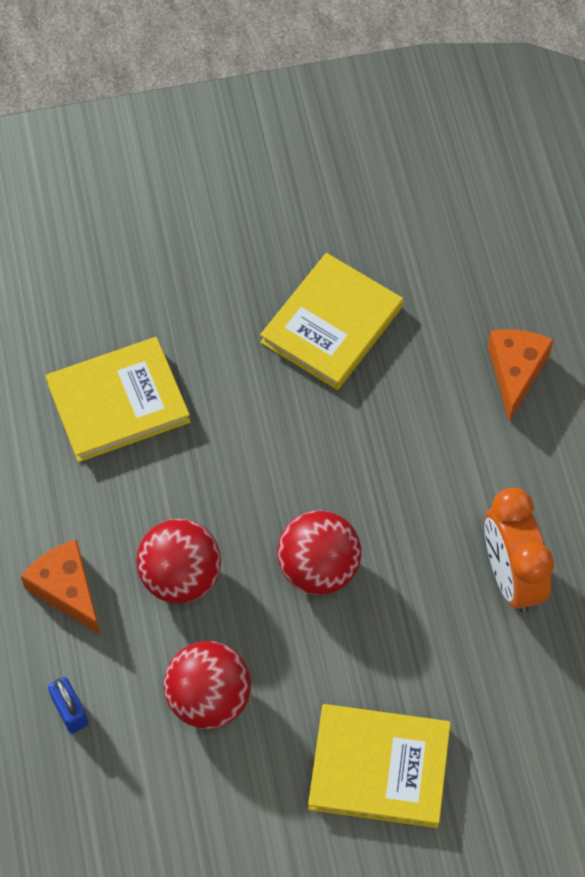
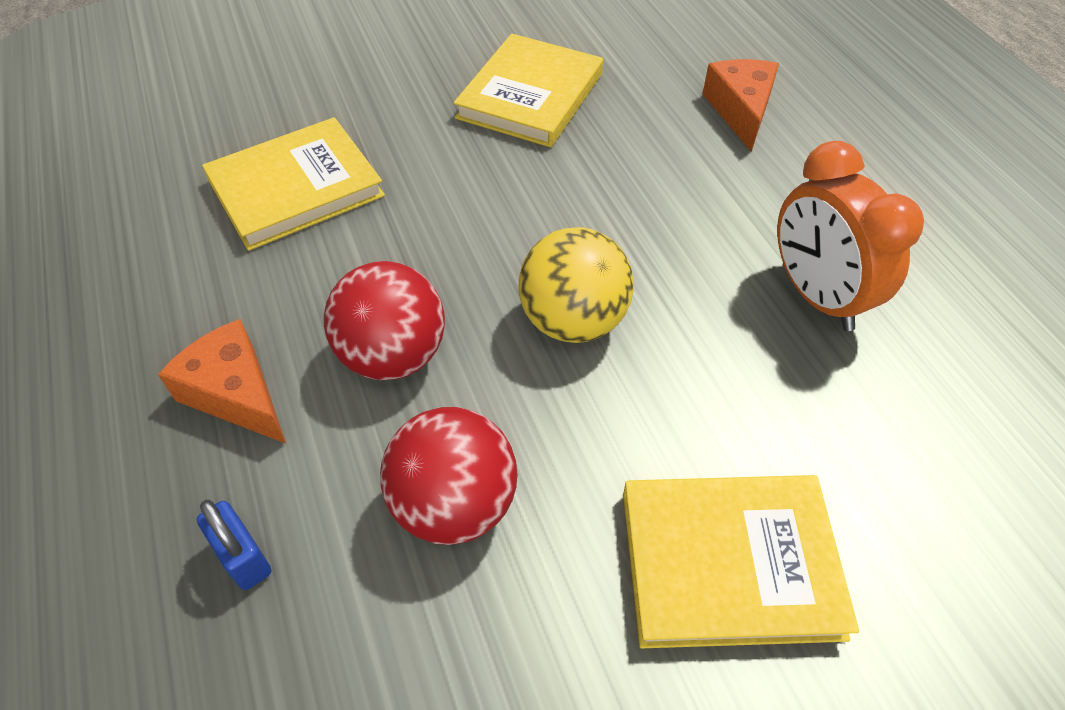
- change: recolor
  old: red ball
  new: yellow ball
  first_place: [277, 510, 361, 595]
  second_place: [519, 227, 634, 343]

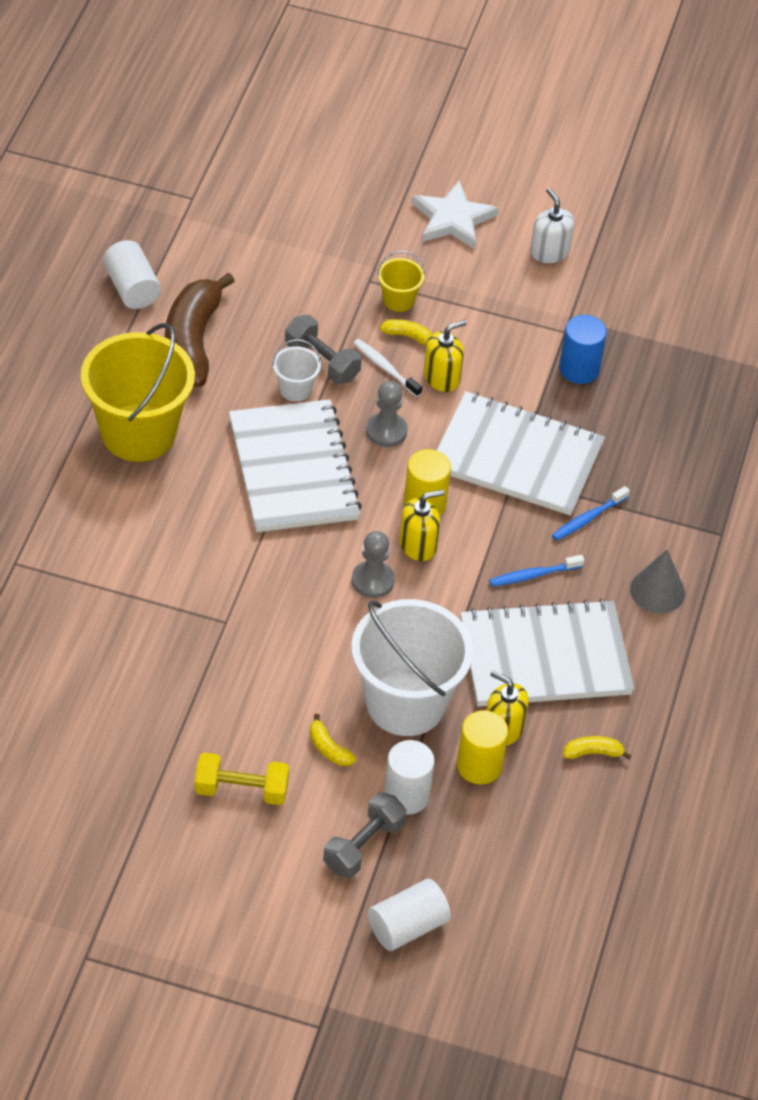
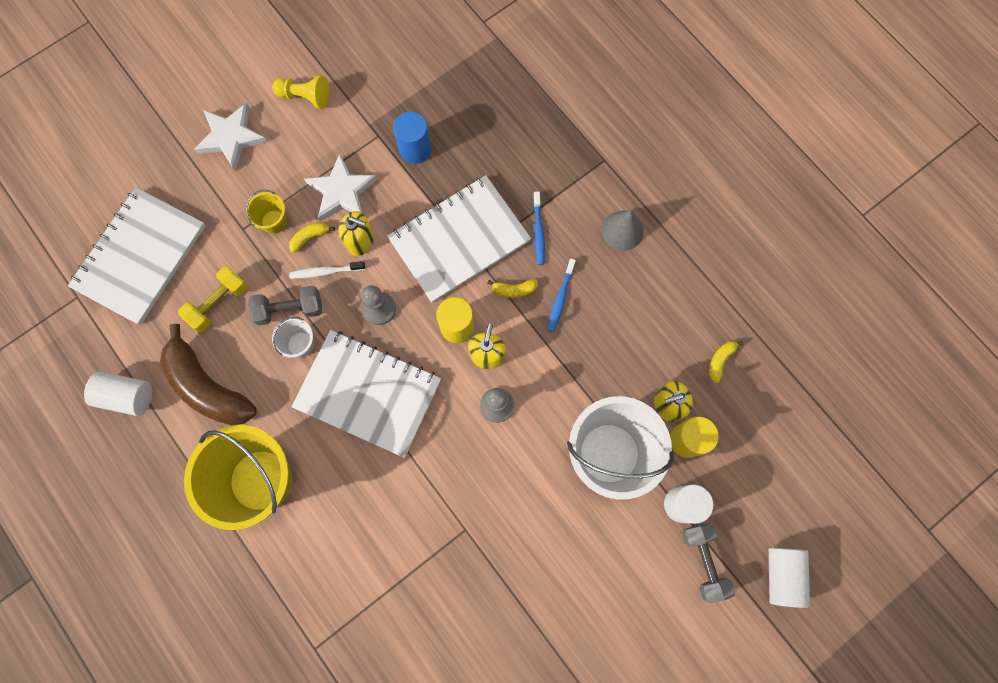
- change: move
  old: yellow dumbbell
  first_place: [195, 753, 289, 805]
  second_place: [178, 266, 248, 332]
- change: move
  old: yellow banana
  first_place: [309, 714, 356, 766]
  second_place: [488, 279, 538, 298]
- change: rotate
  old: yellow soap dispenser
  first_place: [424, 320, 467, 392]
  second_place: [338, 211, 374, 256]
  degrees: 105
- change: move
  old: white notebook
  first_place: [460, 599, 634, 706]
  second_place: [68, 187, 206, 325]
- change: replace
  old: white soap dispenser
  new: yellow pawn
  first_place: [530, 188, 574, 263]
  second_place: [272, 75, 330, 109]
- change: insert
  new: white star
  second_place: [304, 154, 377, 221]

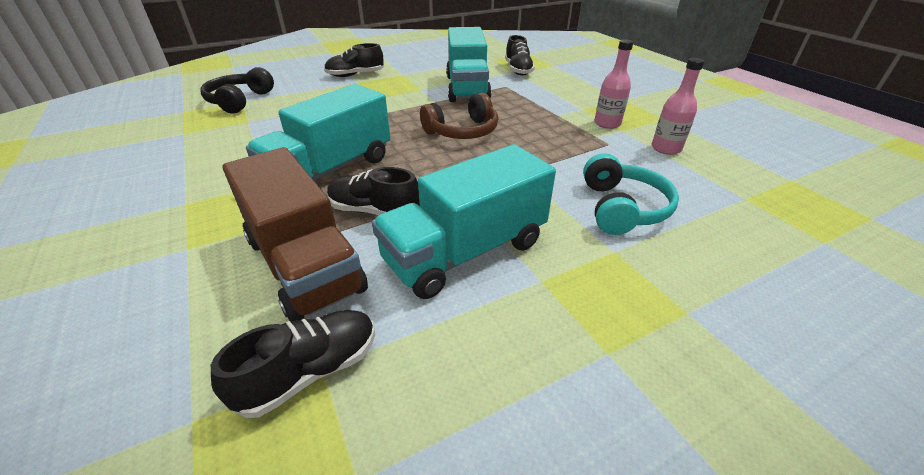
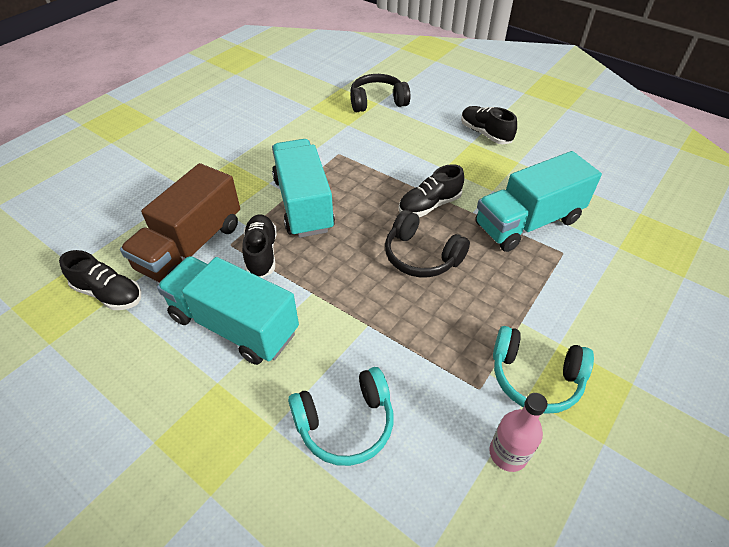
- change: rotate
  old: turquoise truck
  first_place: [246, 84, 390, 181]
  second_place: [272, 139, 335, 238]
  degrees: 60
- change: recolor
  old: brown headphones
  new: black headphones
  first_place: [420, 93, 498, 139]
  second_place: [385, 210, 470, 277]
- change: move
  old: black shoe
  first_place: [505, 35, 535, 75]
  second_place: [399, 164, 464, 217]
- change: replace
  old: pink bottle
  new: turquoise headphones
  first_place: [594, 39, 633, 129]
  second_place: [493, 326, 594, 414]

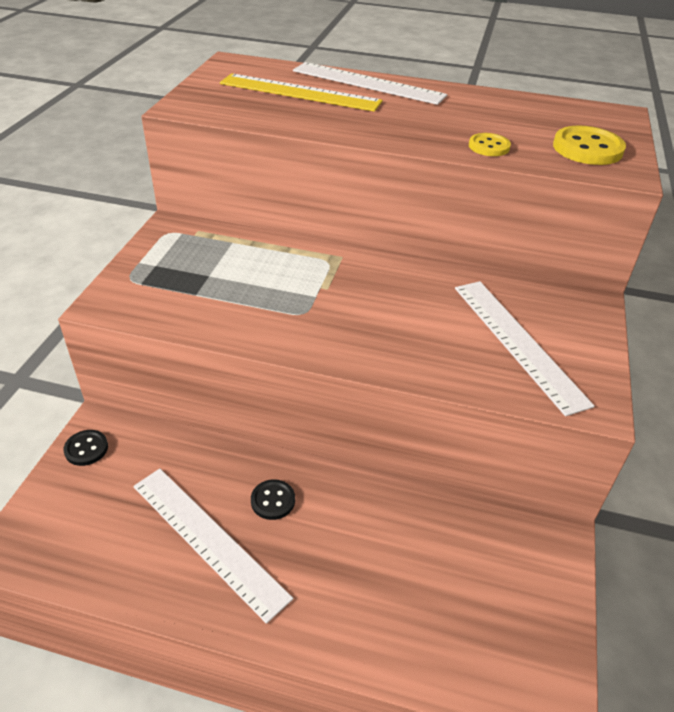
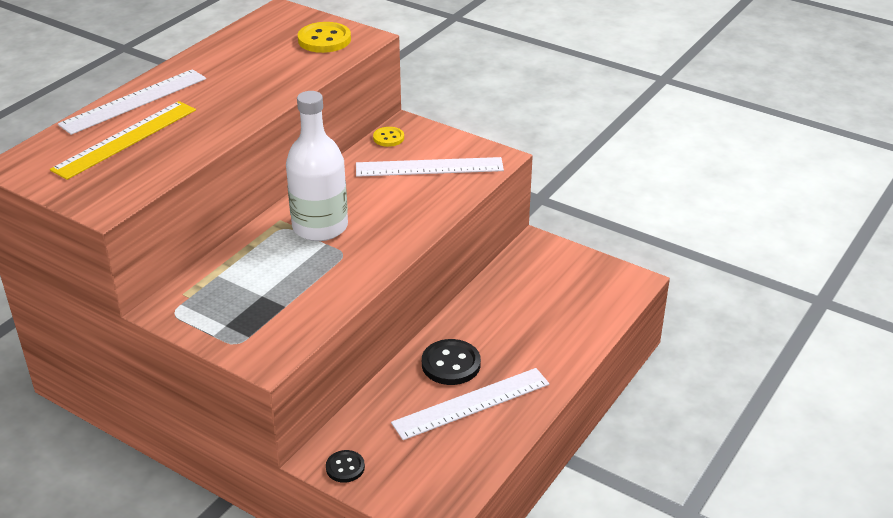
- change: resize
  old: black button
  first_place: [251, 479, 295, 520]
  second_place: [422, 339, 481, 385]
  factor: 1.68
- change: move
  old: yellow button
  first_place: [469, 133, 511, 156]
  second_place: [373, 127, 404, 147]
- change: insert
  new: white bottle
  second_place: [286, 91, 348, 241]

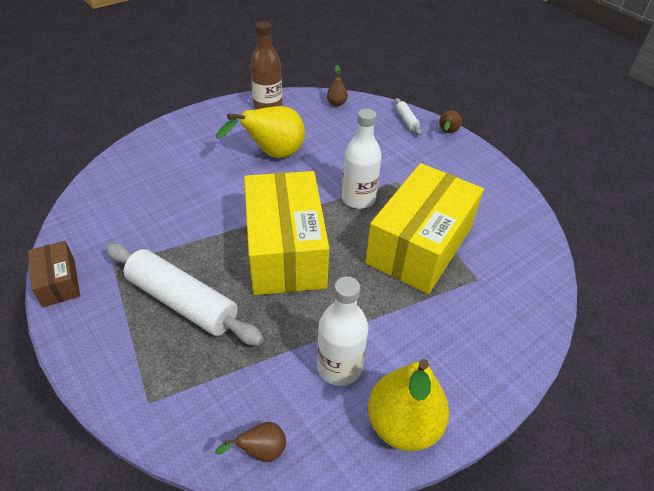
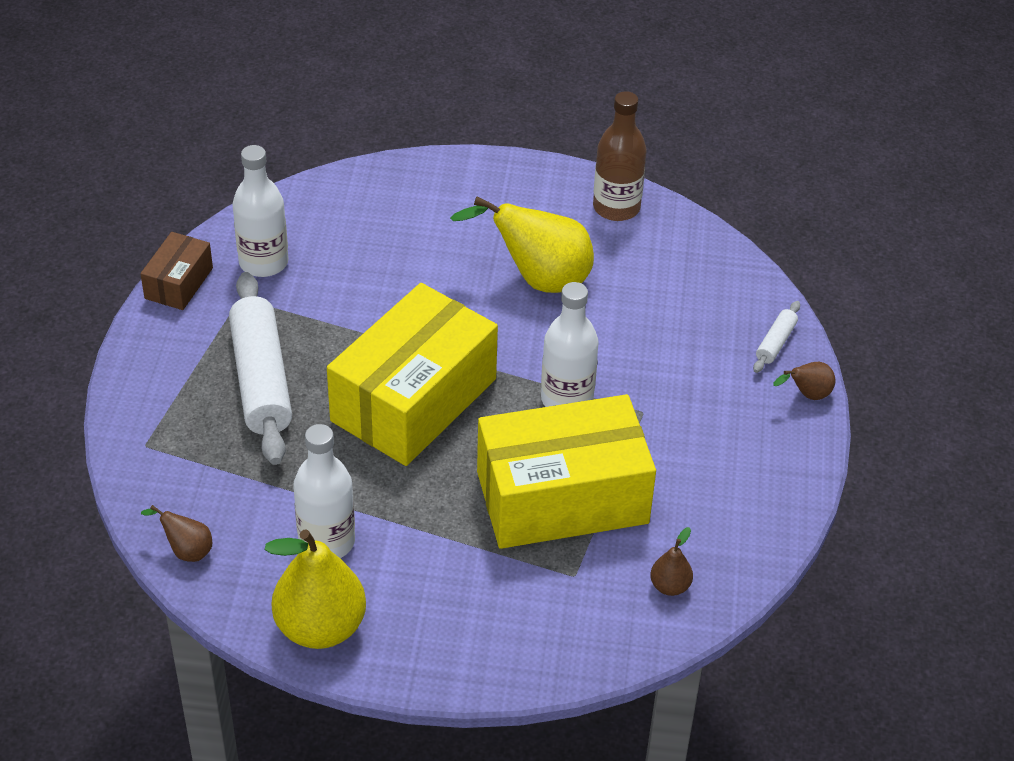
- change: move
  old: brown pear
  first_place: [327, 65, 348, 106]
  second_place: [650, 527, 693, 596]
- change: insert
  new: white bottle
  second_place: [232, 145, 289, 277]

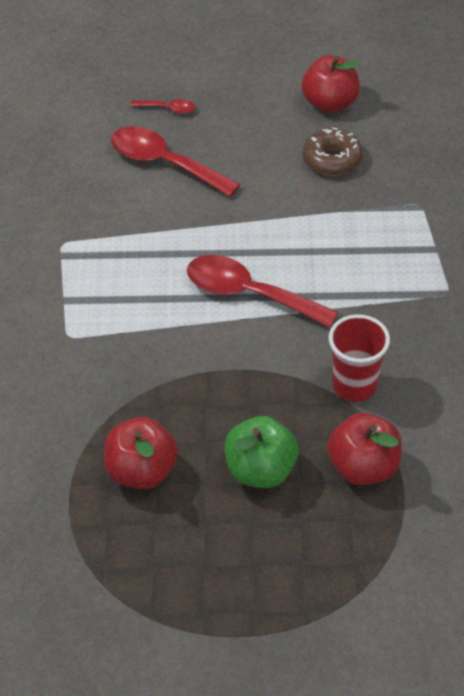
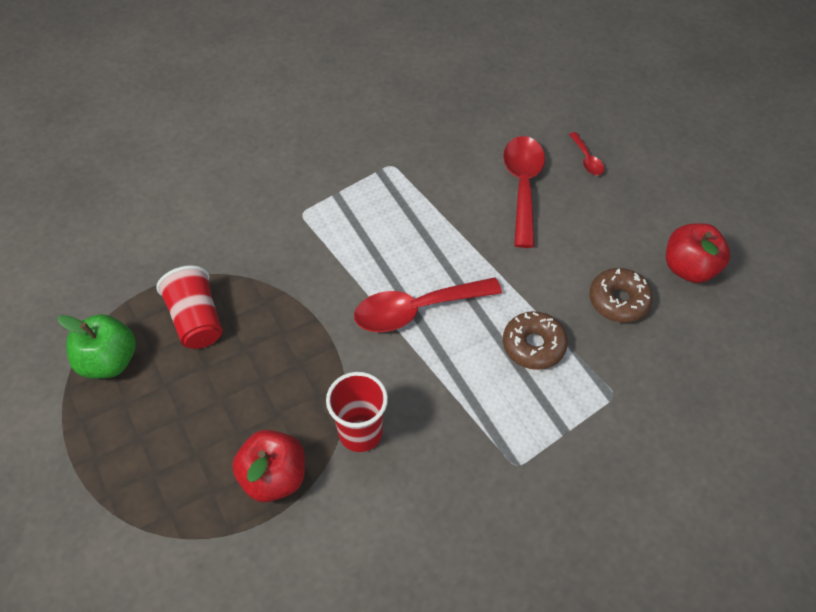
- change: replace
  old: red apple
  new: red cup
  first_place: [104, 417, 178, 489]
  second_place: [157, 265, 223, 349]
- change: rotate
  old: red spoon
  first_place: [187, 255, 338, 328]
  second_place: [354, 277, 502, 332]
  degrees: -105
- change: move
  old: green apple
  first_place: [225, 416, 299, 488]
  second_place: [57, 314, 136, 379]
- change: insert
  new: brown donut
  second_place: [503, 311, 568, 370]

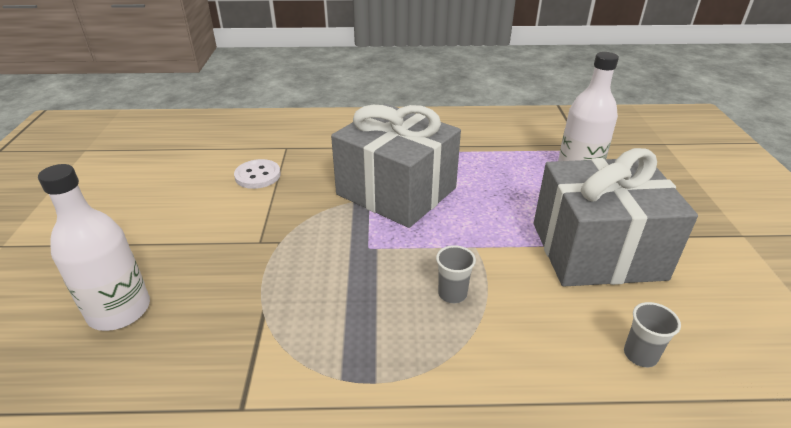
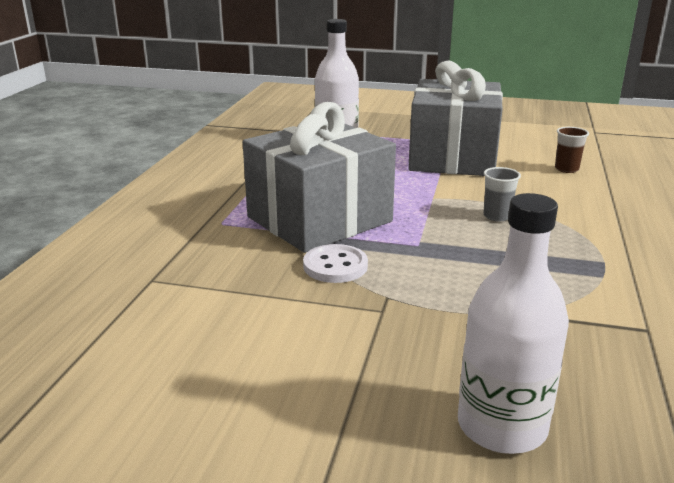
- change: move
  old: white button
  first_place: [234, 159, 281, 189]
  second_place: [303, 244, 368, 283]
- change: recolor
  old: grey cup
  new: brown cup
  first_place: [624, 302, 681, 367]
  second_place: [555, 127, 589, 173]

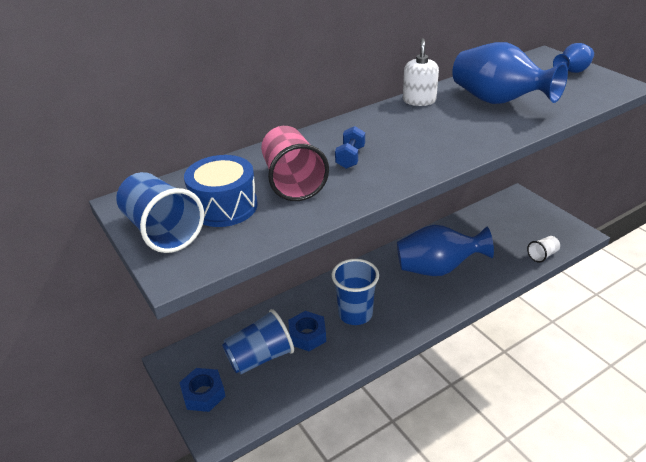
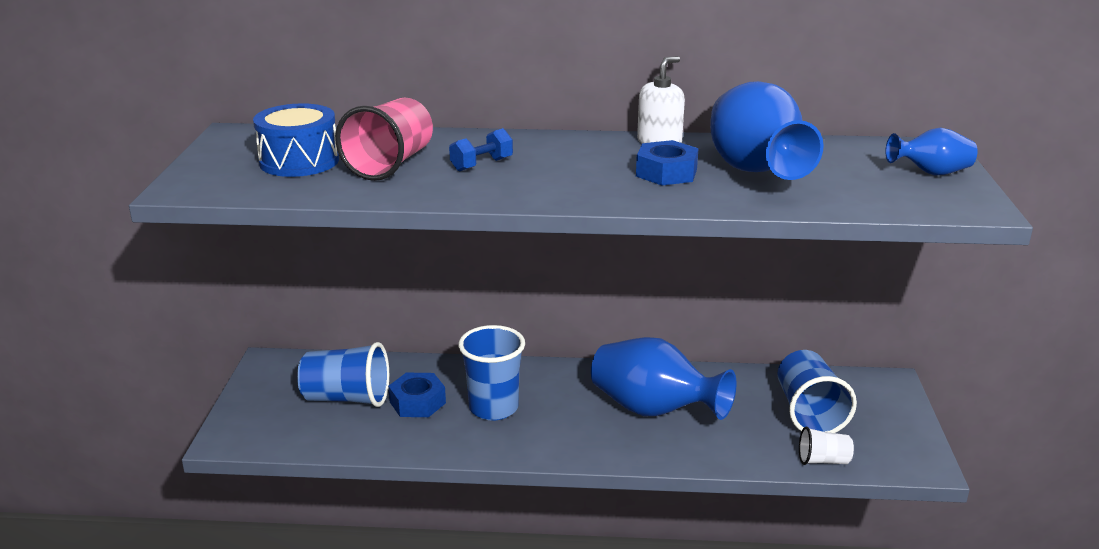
- change: move
  old: blue cup
  first_place: [116, 172, 204, 253]
  second_place: [777, 350, 857, 433]
- change: move
  old: blue nut
  first_place: [179, 368, 225, 412]
  second_place: [636, 140, 699, 186]

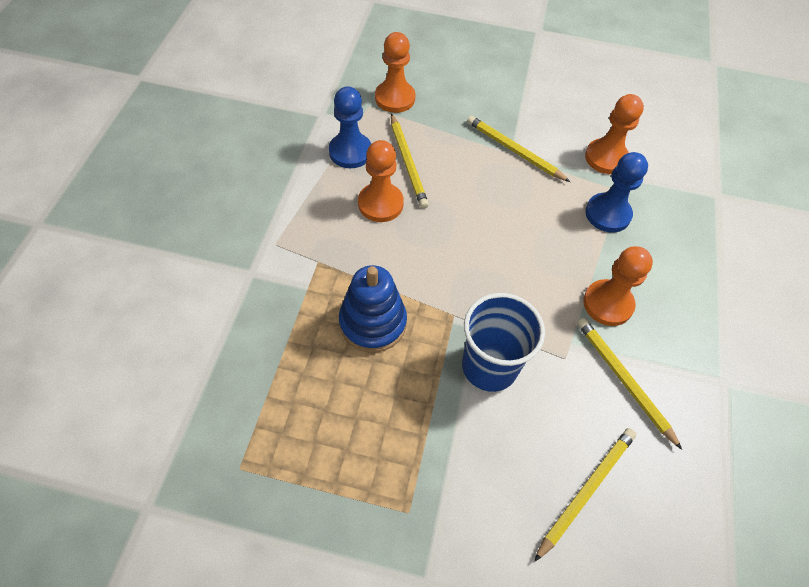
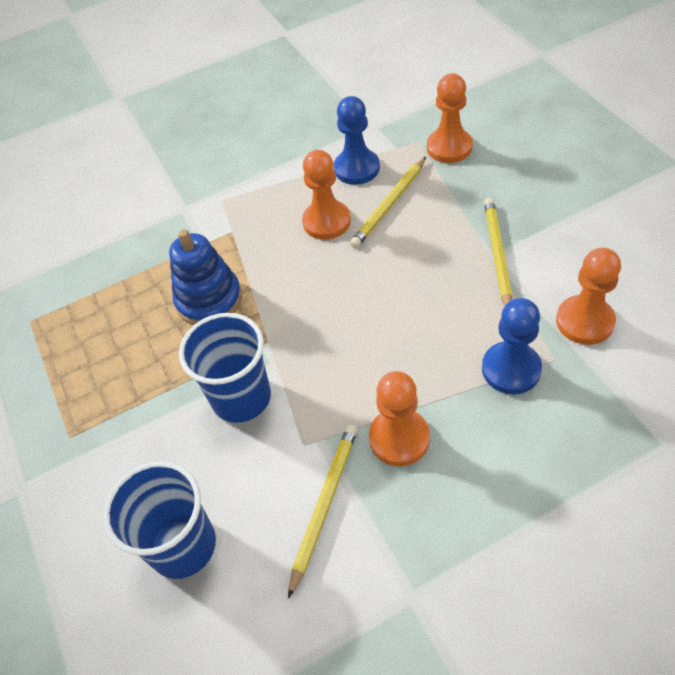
- change: replace
  old: yellow pencil
  new: blue cup
  first_place: [534, 428, 636, 562]
  second_place: [103, 461, 216, 579]

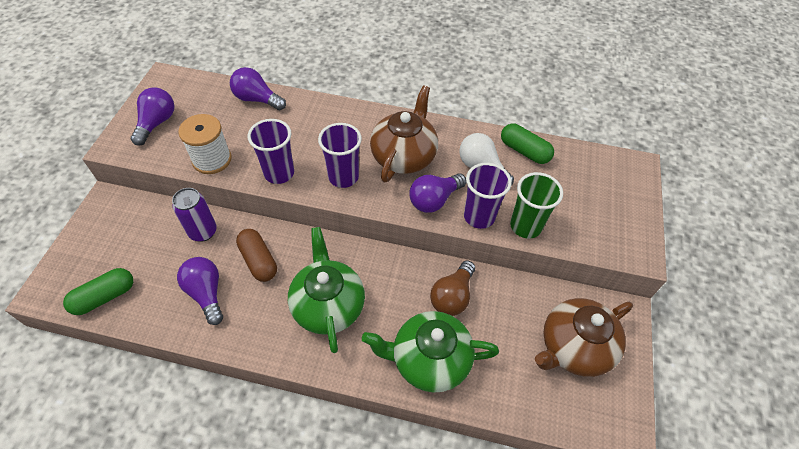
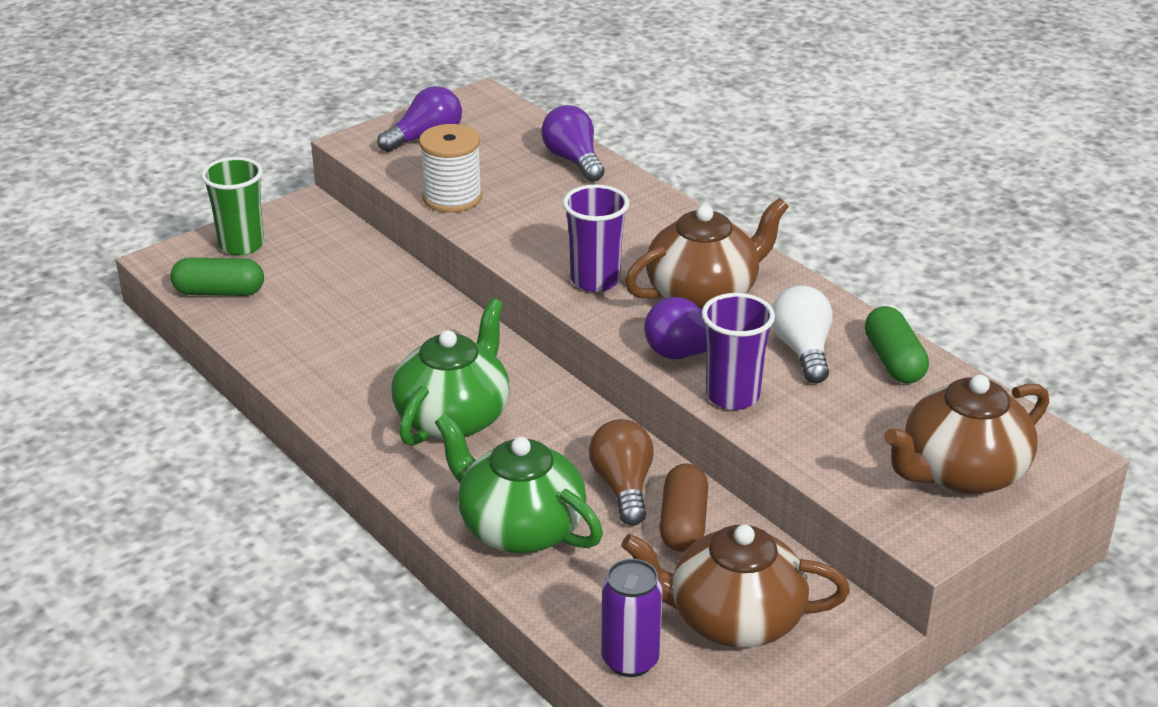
- change: move
  old: purple can
  first_place: [172, 188, 217, 242]
  second_place: [601, 559, 663, 677]
- change: delete
  old: purple light bulb
  first_place: [177, 257, 223, 325]
- change: move
  old: brown capsule
  first_place: [236, 229, 277, 282]
  second_place: [660, 464, 708, 552]
- change: delete
  old: purple cup
  first_place: [248, 119, 294, 184]
- change: rotate
  old: brown light bulb
  first_place: [430, 260, 475, 316]
  second_place: [589, 419, 654, 526]
  degrees: 105
- change: move
  old: green cup
  first_place: [510, 172, 563, 238]
  second_place: [201, 157, 264, 255]
- change: insert
  new: brown teapot
  second_place: [884, 374, 1049, 494]

